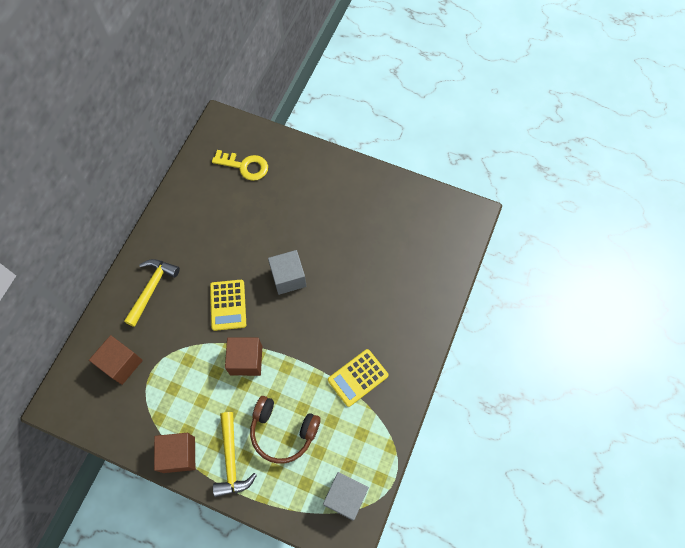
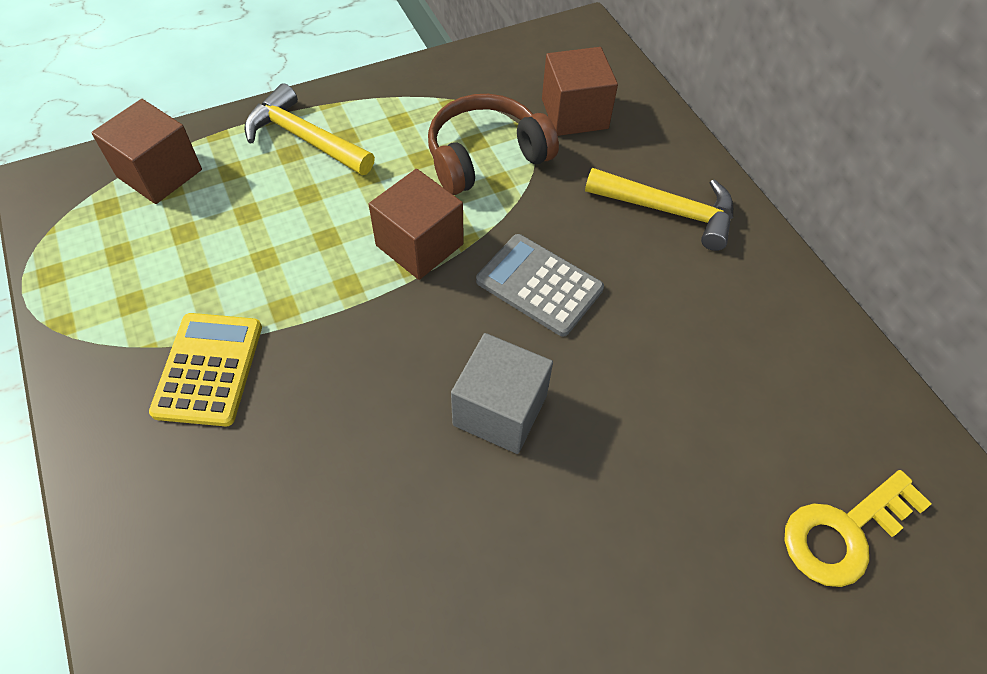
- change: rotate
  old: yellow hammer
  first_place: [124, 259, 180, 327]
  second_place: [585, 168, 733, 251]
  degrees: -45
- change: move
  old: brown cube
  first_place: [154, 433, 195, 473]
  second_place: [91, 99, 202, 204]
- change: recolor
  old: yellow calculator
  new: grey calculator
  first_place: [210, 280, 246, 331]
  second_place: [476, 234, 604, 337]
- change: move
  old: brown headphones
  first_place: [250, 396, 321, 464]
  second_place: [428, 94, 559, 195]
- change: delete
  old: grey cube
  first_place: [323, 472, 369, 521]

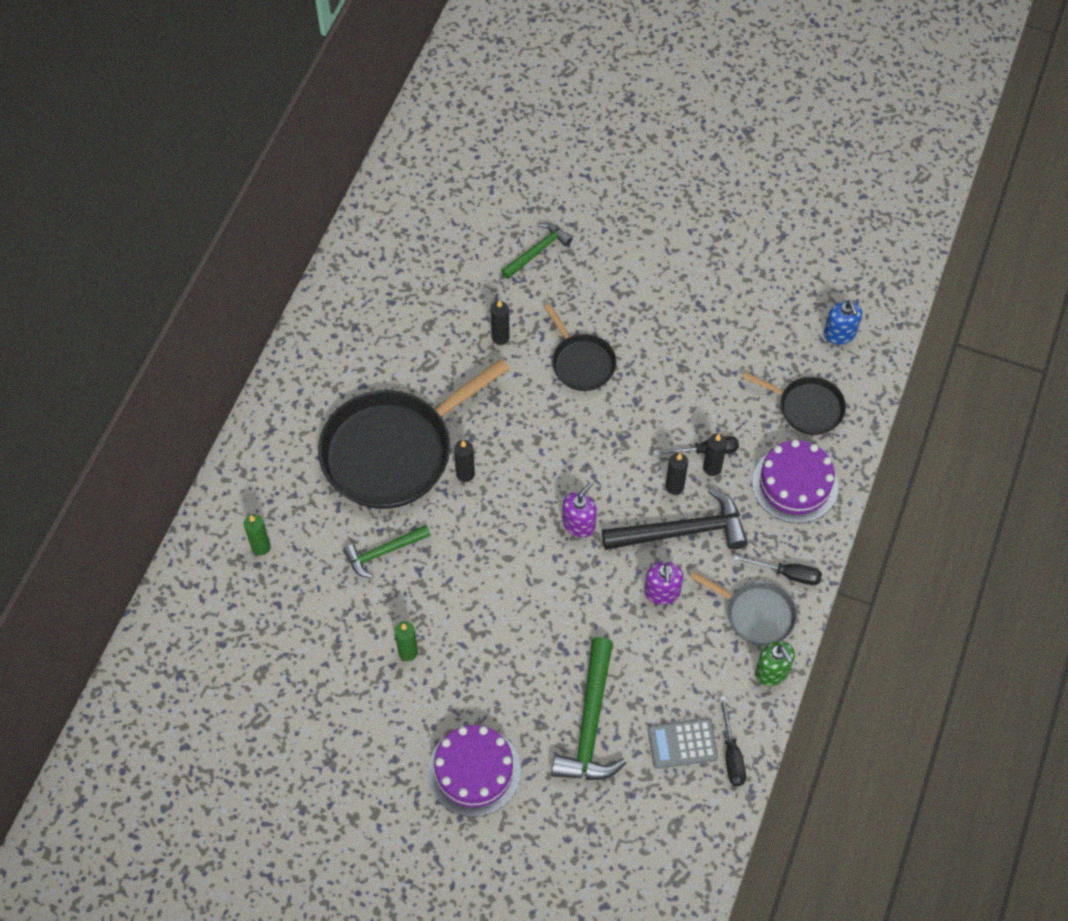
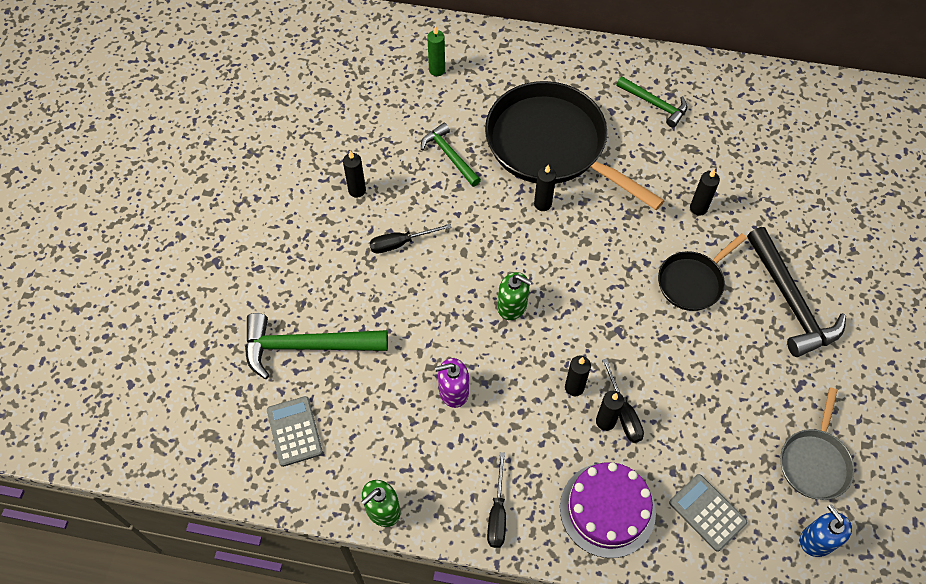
- change: recolor
  old: green candle
  new: black candle
  first_place: [394, 621, 418, 661]
  second_place: [343, 150, 366, 198]
- change: delete
  old: purple cake
  first_place: [428, 725, 521, 817]
- change: move
  old: green hammer
  first_place: [501, 223, 572, 279]
  second_place: [616, 76, 687, 128]
- change: recolor
  old: purple soap dispenser
  new: green soap dispenser
  first_place: [562, 483, 597, 537]
  second_place: [497, 272, 532, 320]
- change: move
  old: black hammer
  first_place: [602, 488, 748, 550]
  second_place: [747, 227, 846, 357]
- change: move
  old: grey pan
  first_place: [690, 572, 797, 646]
  second_place: [780, 387, 854, 500]
- change: move
  old: black screwdriver
  first_place: [720, 696, 746, 786]
  second_place: [369, 224, 452, 253]
- change: replace
  old: black pan
  new: grey calculator
  first_place: [743, 372, 846, 435]
  second_place: [669, 474, 747, 552]
- change: rotate
  old: blue soap dispenser
  first_place: [824, 300, 862, 345]
  second_place: [800, 504, 852, 557]
  degrees: 90

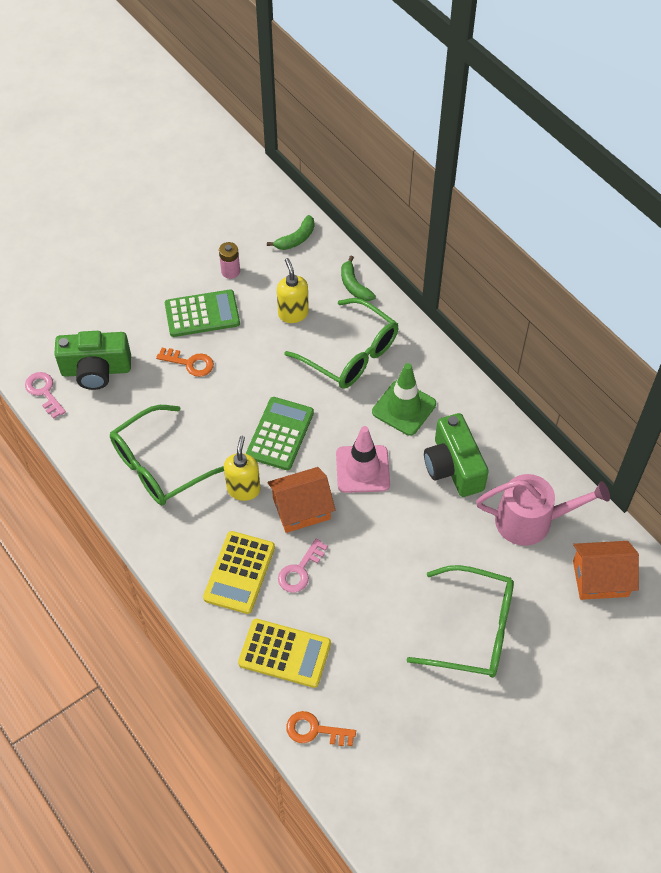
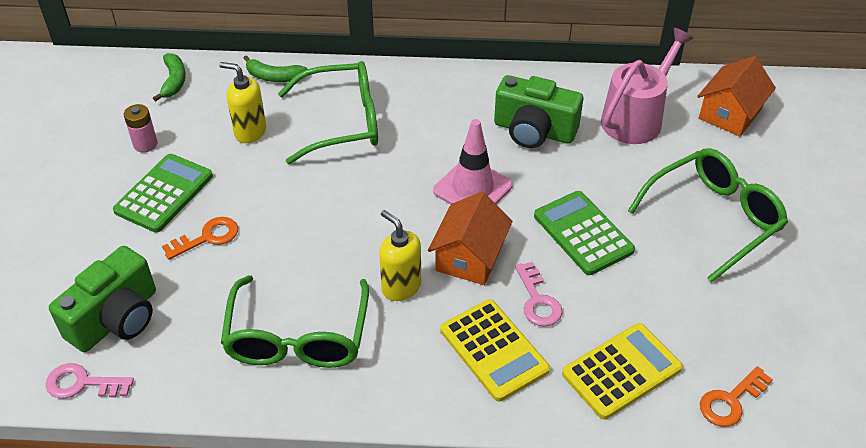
- change: move
  old: green calculator
  first_place: [246, 397, 314, 470]
  second_place: [534, 191, 635, 275]
- change: delete
  old: green traffic cone
  first_place: [372, 363, 436, 436]

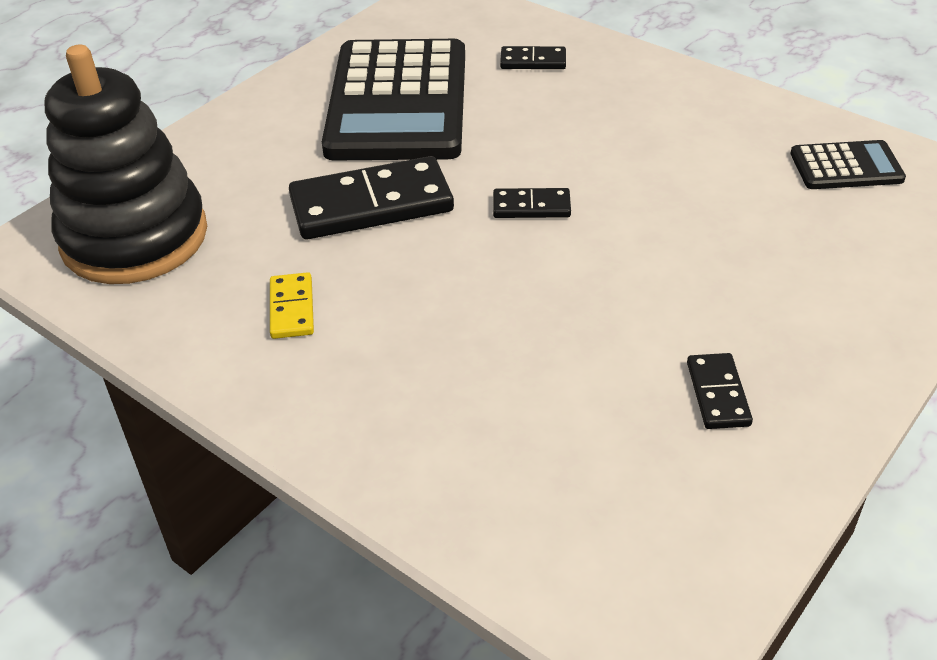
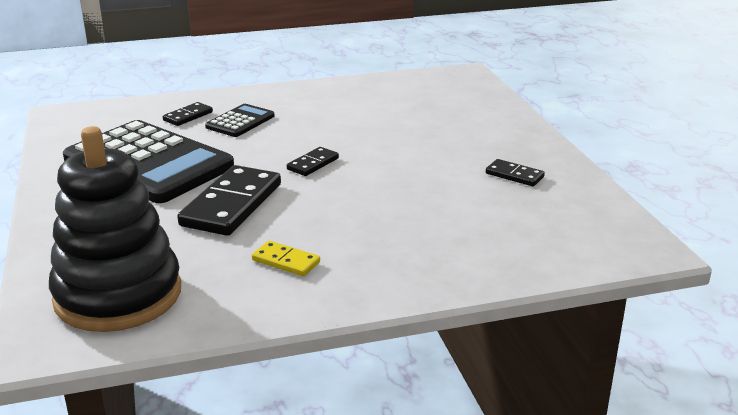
- change: move
  old: black calculator
  first_place: [790, 140, 906, 189]
  second_place: [205, 104, 275, 137]

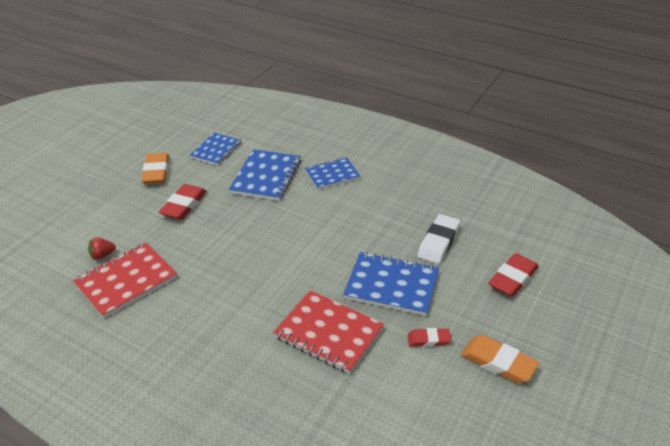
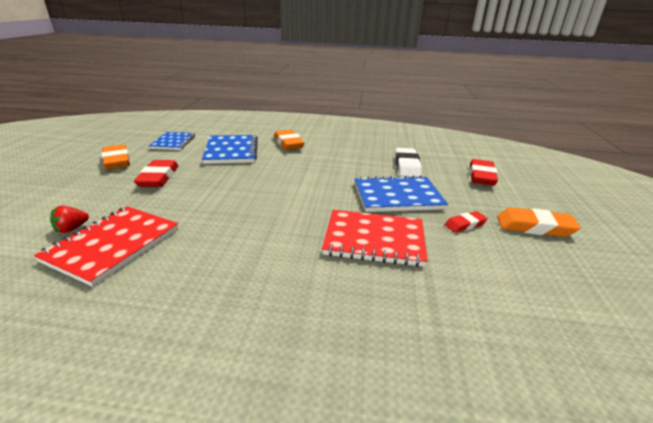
- change: replace
  old: blue notebook
  new: orange eraser
  first_place: [305, 157, 360, 190]
  second_place: [274, 130, 304, 150]

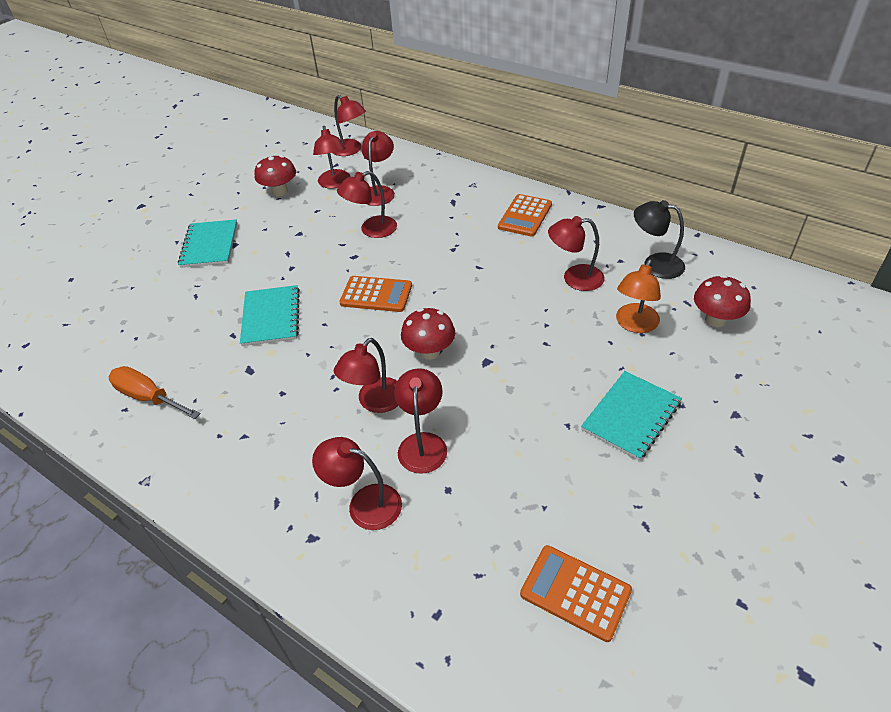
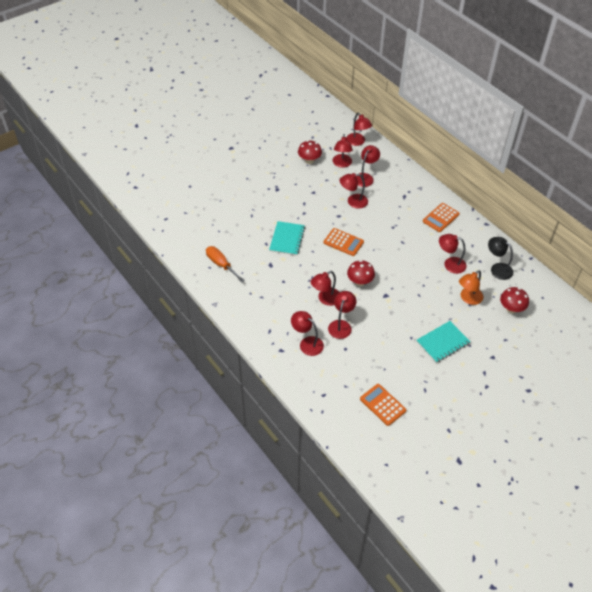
- change: delete
  old: turquoise notebook
  first_place: [178, 219, 237, 268]

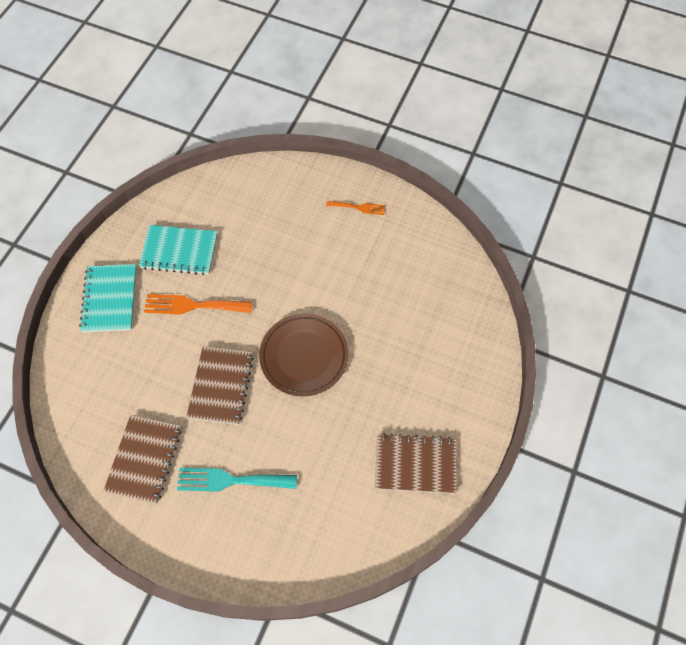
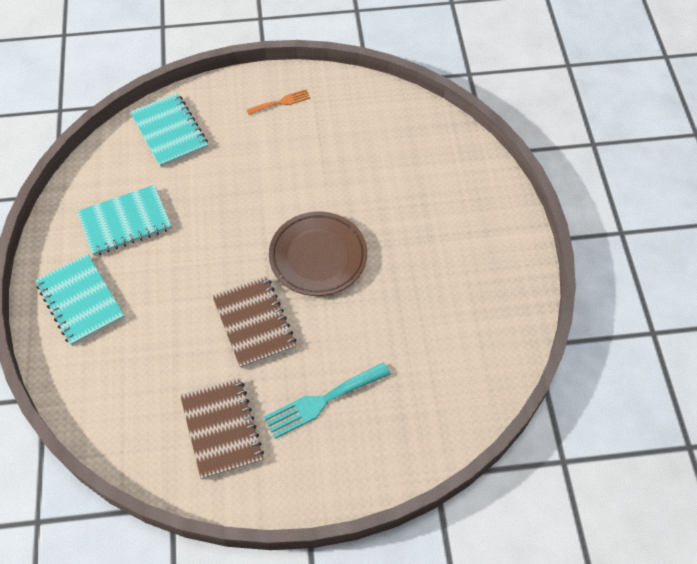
- change: delete
  old: orange fork
  first_place: [144, 294, 252, 315]
- change: delete
  old: brown notebook
  first_place: [375, 433, 457, 494]
- change: insert
  new: turquoise notebook
  second_place: [130, 93, 208, 167]

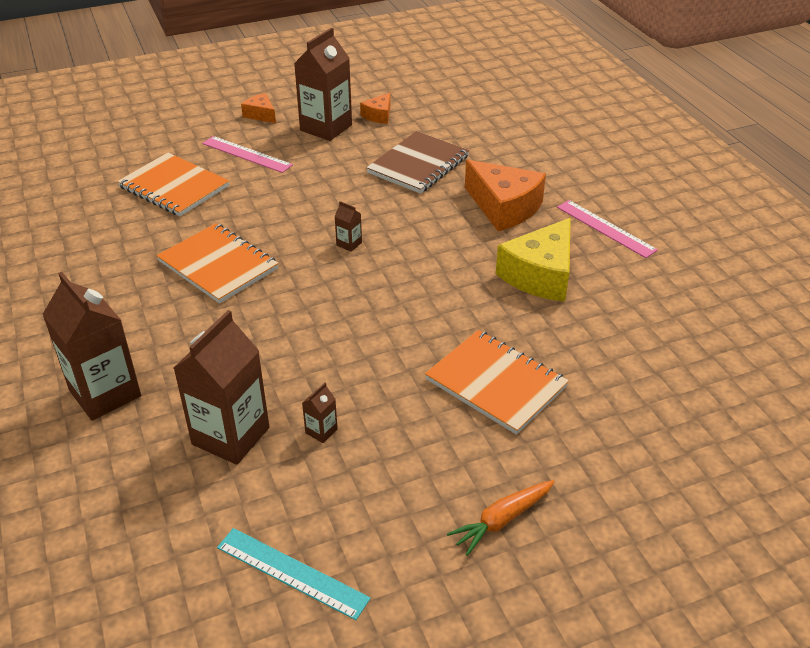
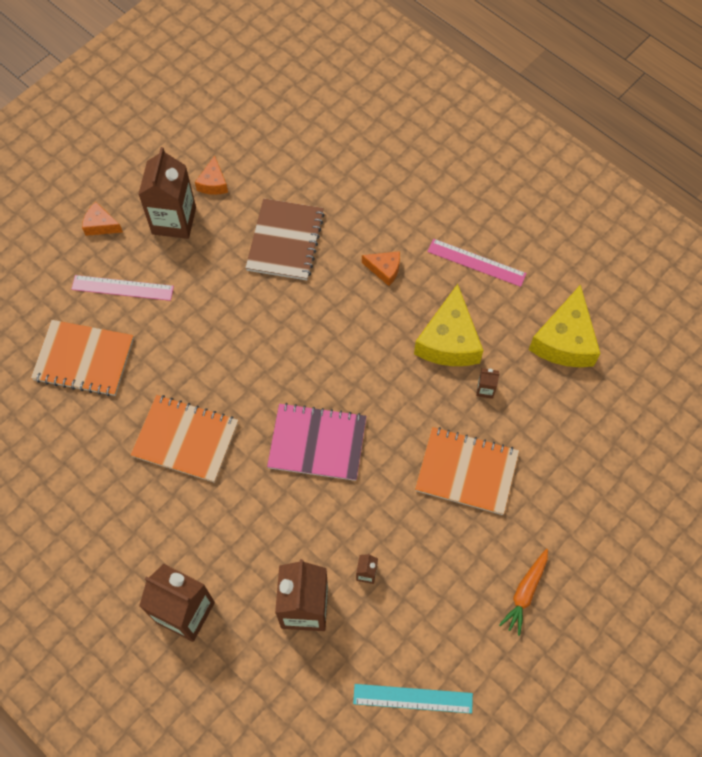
- change: move
  old: brown carton
  first_place: [334, 201, 362, 252]
  second_place: [476, 368, 500, 399]
- change: resize
  old: orange cheese
  first_place: [465, 160, 546, 231]
  second_place: [362, 251, 400, 286]
  factor: 0.51
- change: insert
  new: pink notebook
  second_place: [267, 403, 366, 481]
- change: insert
  new: yellow cheese
  second_place: [529, 285, 601, 367]

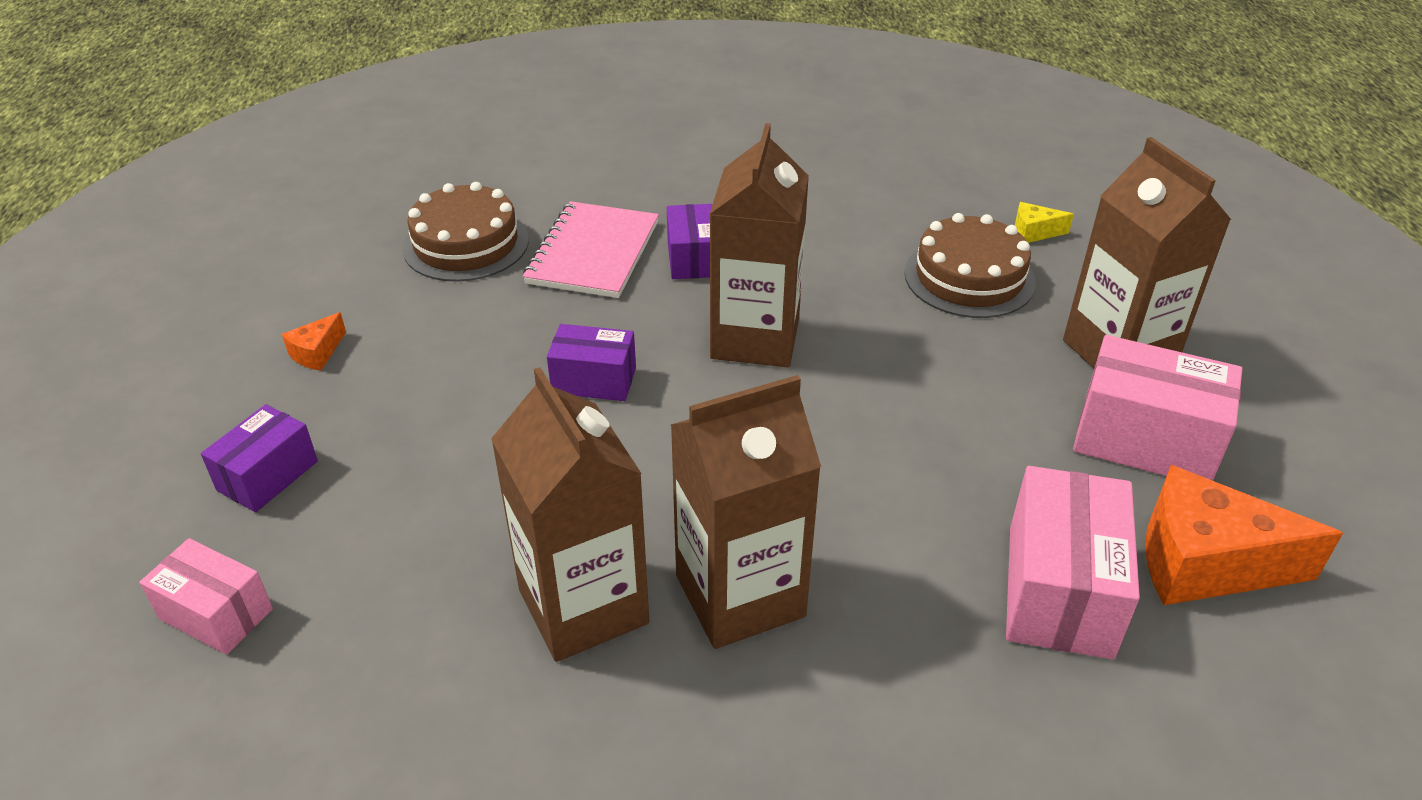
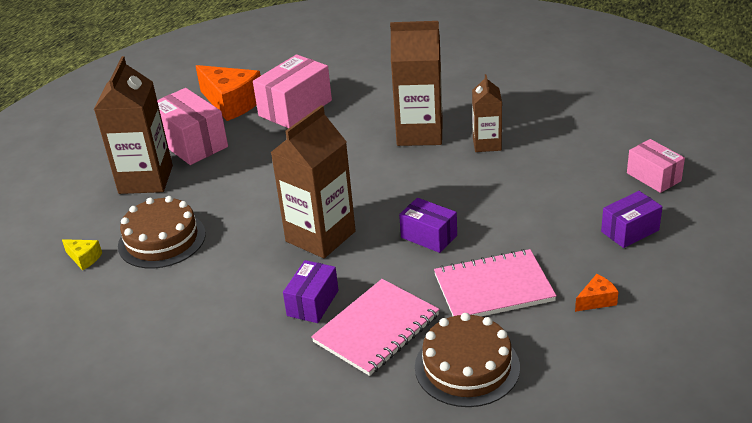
- change: resize
  old: brown carton
  first_place: [491, 367, 650, 662]
  second_place: [472, 74, 502, 152]
  factor: 0.58
- change: insert
  new: pink notebook
  second_place: [434, 249, 557, 316]

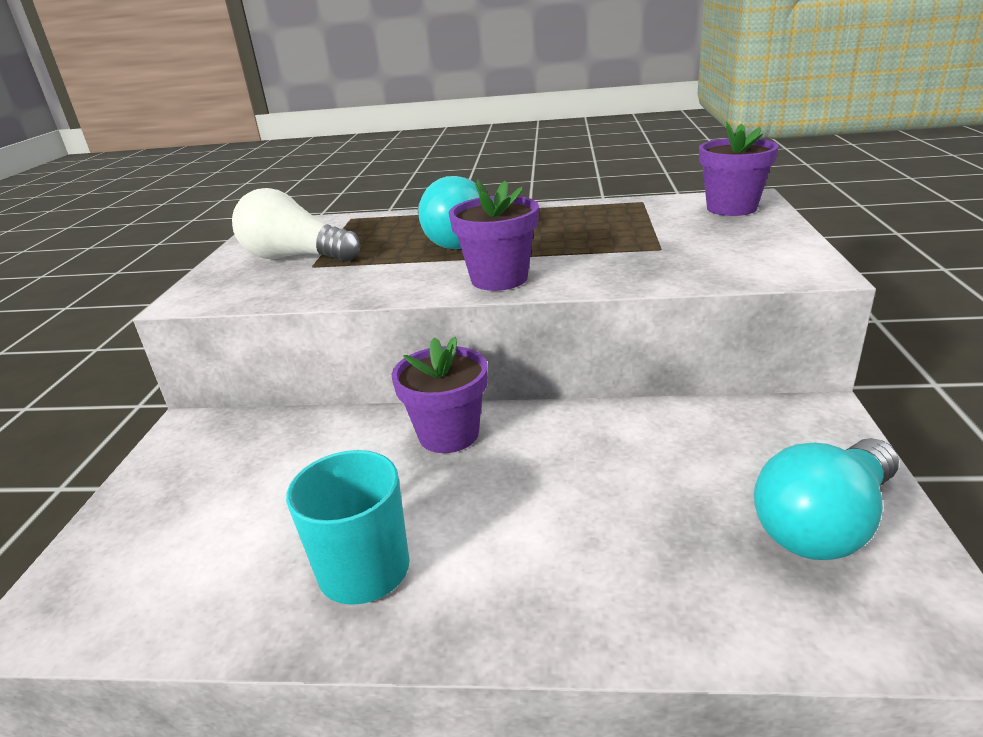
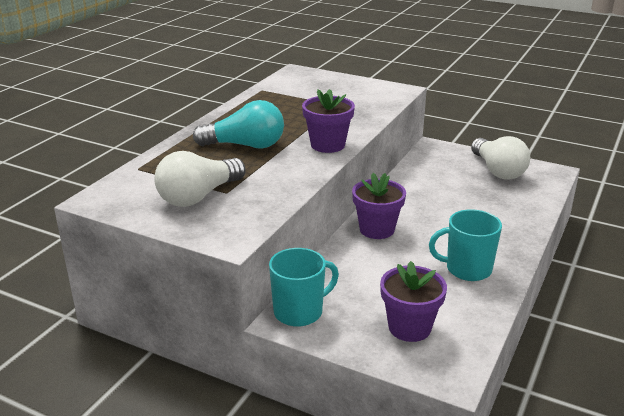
- change: move
  old: purple flower pot
  first_place: [699, 122, 779, 216]
  second_place: [380, 261, 447, 342]
- change: recolor
  old: turquoise light bulb
  new: white light bulb
  first_place: [754, 438, 899, 560]
  second_place: [471, 136, 530, 180]
- change: insert
  new: turquoise mug
  second_place: [269, 248, 339, 327]

